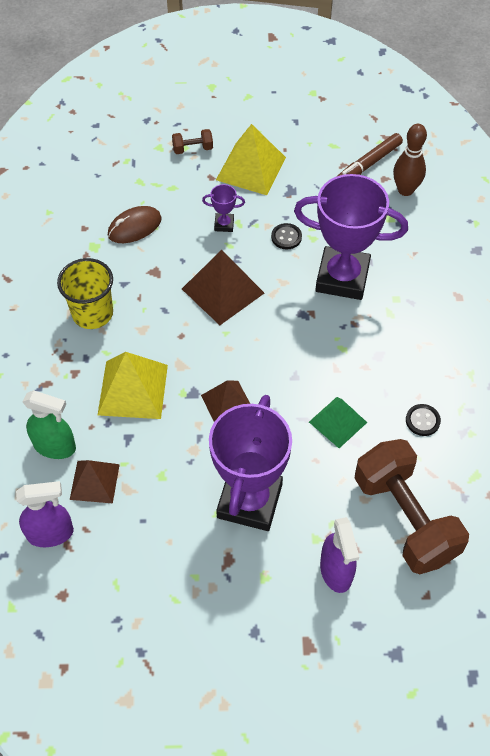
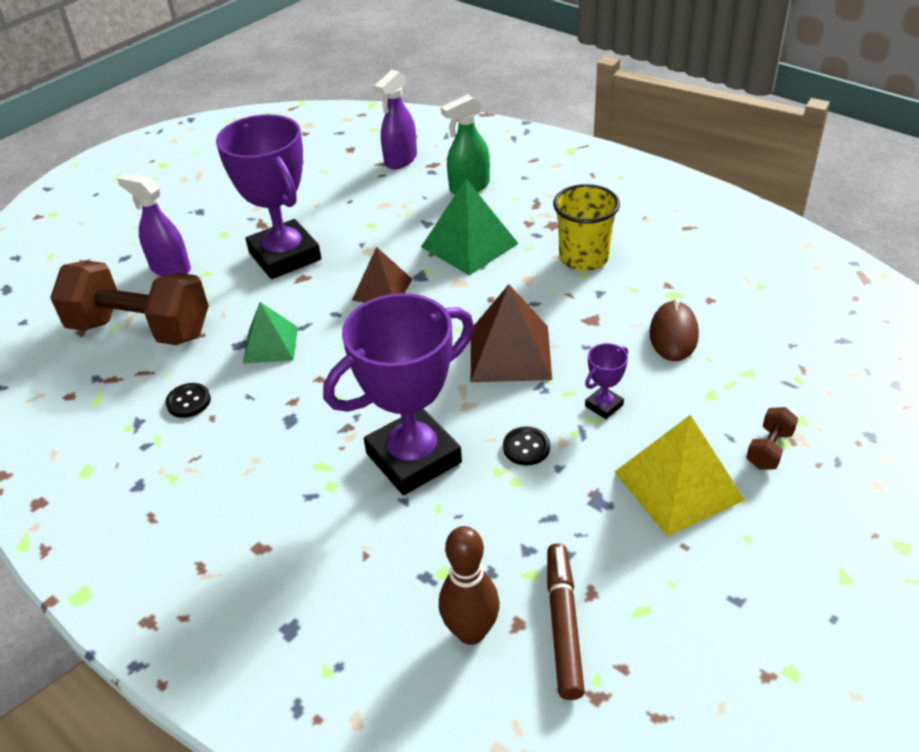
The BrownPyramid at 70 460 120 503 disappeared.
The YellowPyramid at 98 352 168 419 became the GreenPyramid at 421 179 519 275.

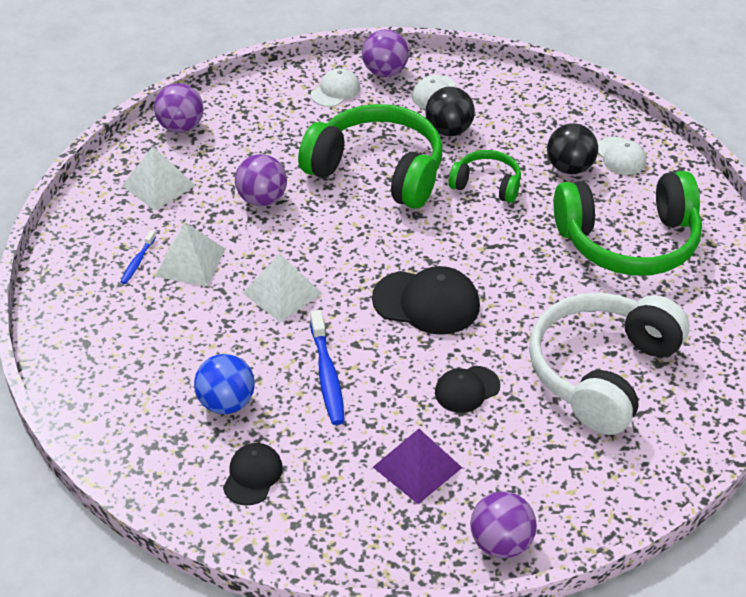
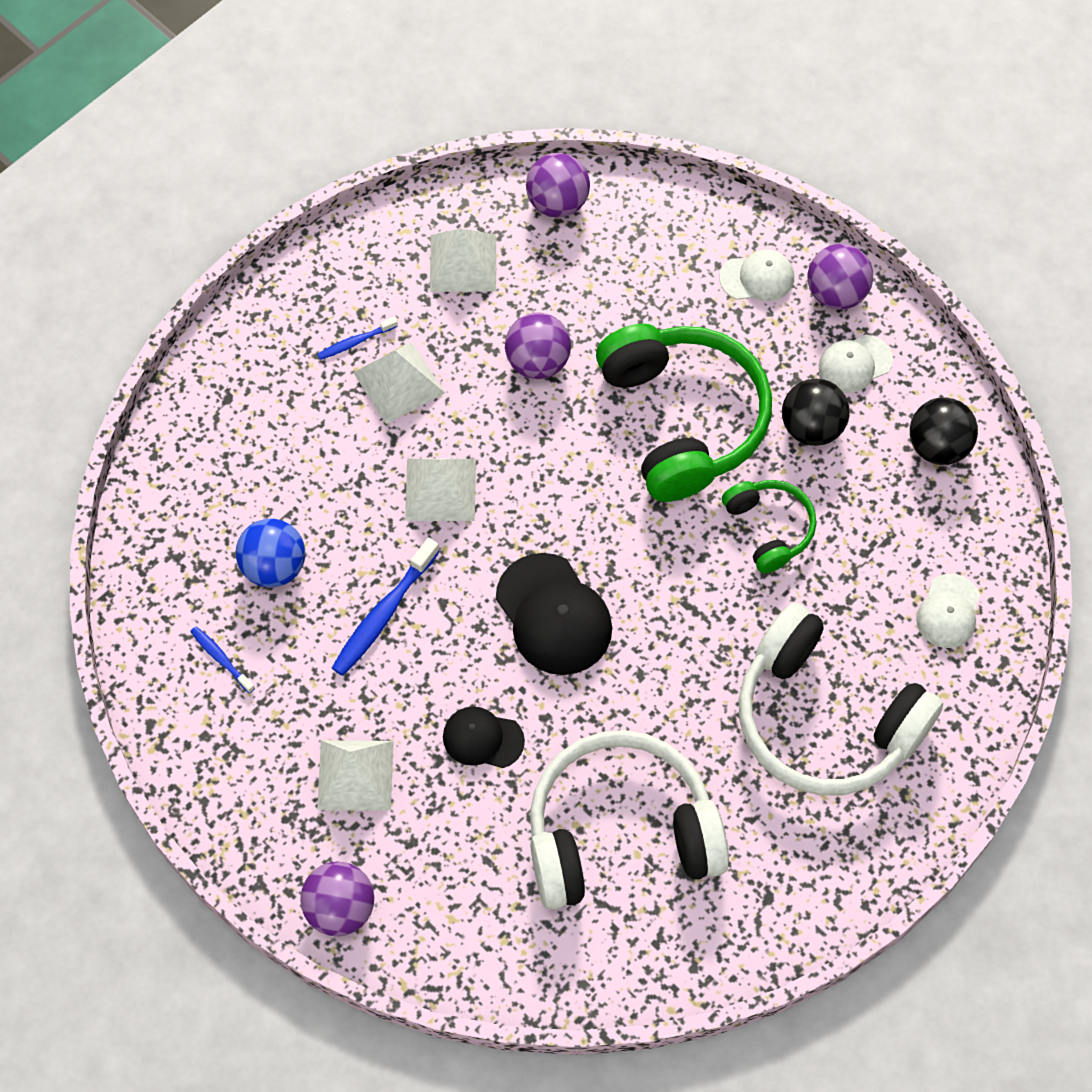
The BlackBall moved from 547 123 598 174 to 910 397 978 465.
The BlackCap at 223 443 283 505 was replaced by the BlueToothbrush at 190 626 255 693.
The PurplePyramid at 373 429 462 504 became the WhitePyramid at 317 740 394 811.
The GreenHeadphones at 554 171 702 276 became the WhiteHeadphones at 739 603 943 796.

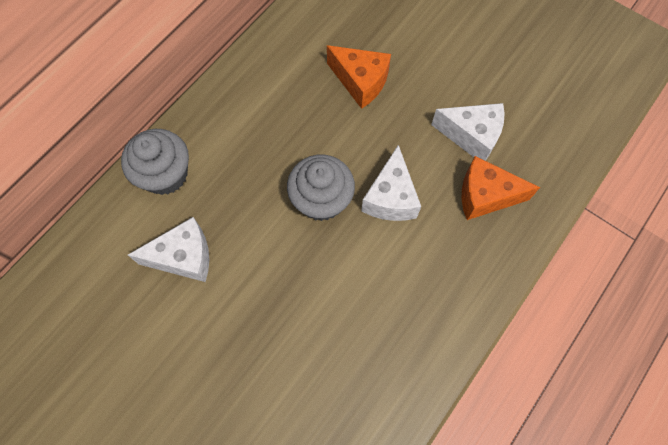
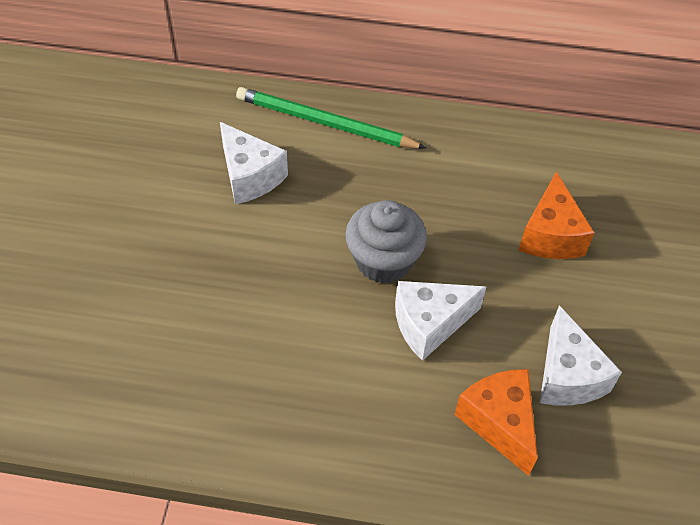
The GreyCupcake at 121 129 189 195 was replaced by the GreenPencil at 236 87 426 149.

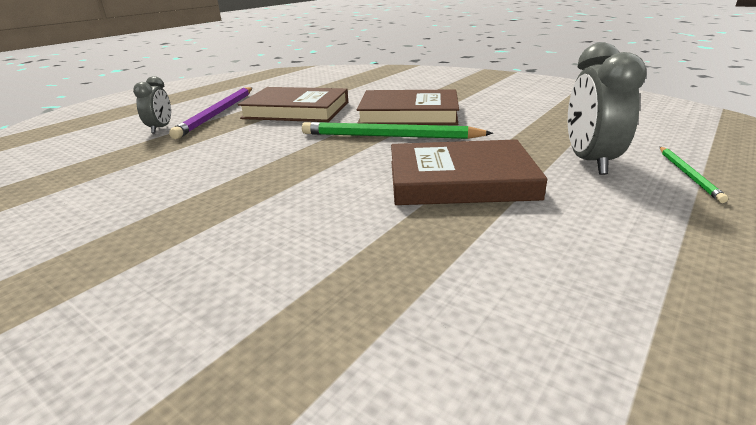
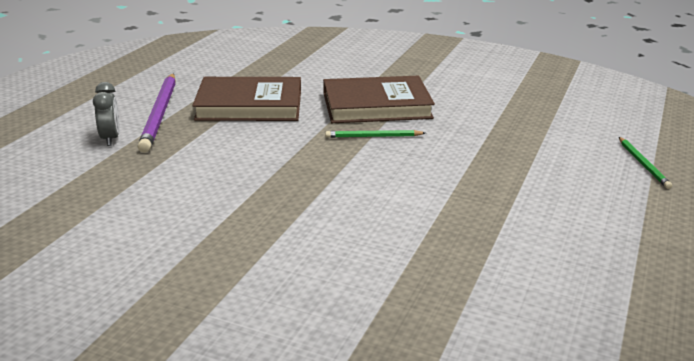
The BrownBook at 391 139 547 205 disappeared.
The GreyClock at 568 42 647 175 disappeared.
The GreenPencil at 302 122 493 139 changed to 0.53 times the size.

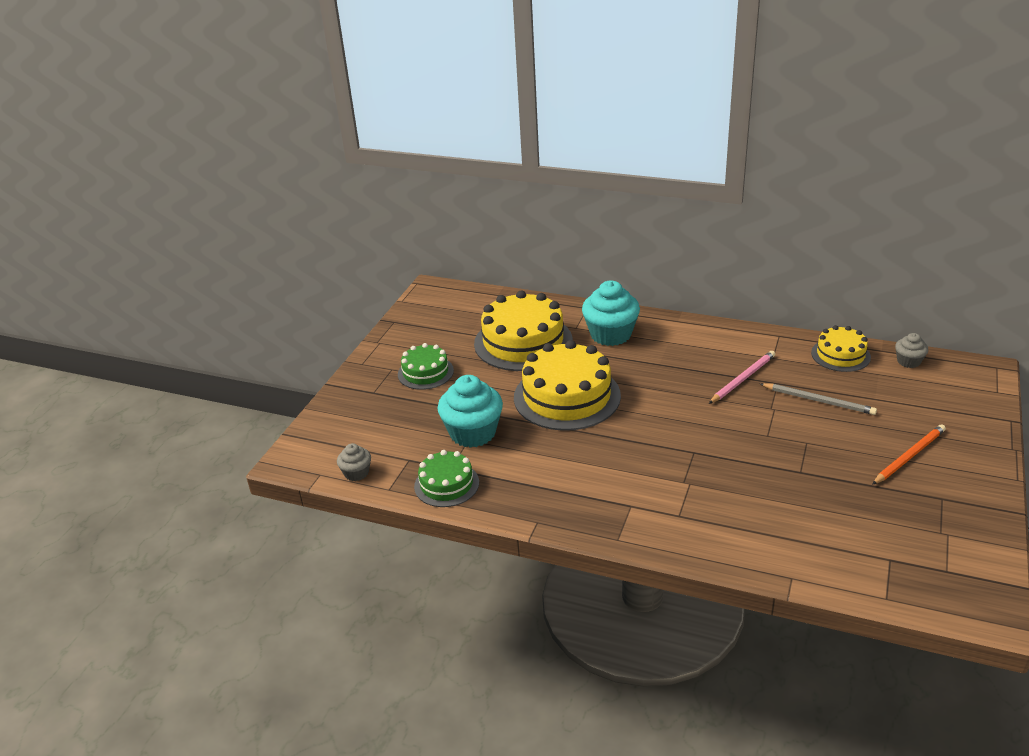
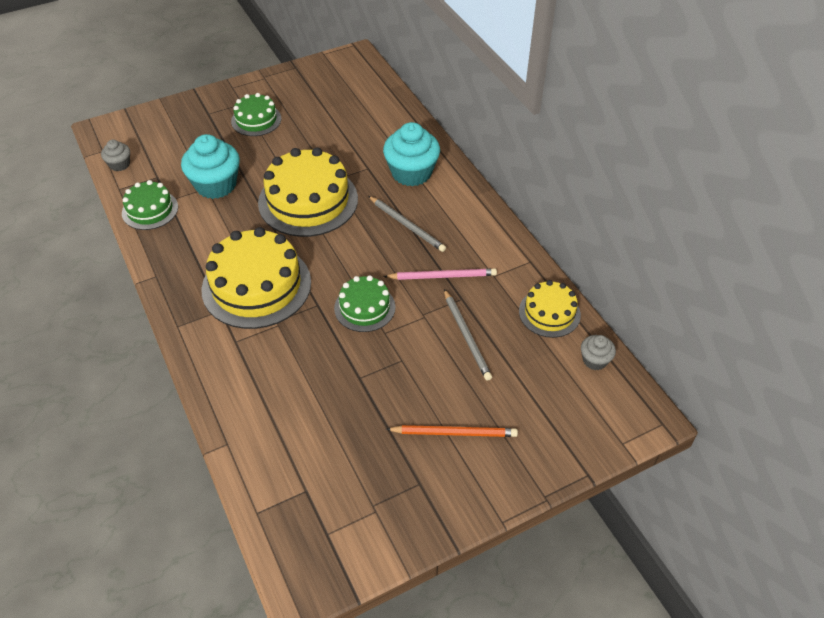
The GreenCake at 334 275 395 332 appeared.
The GreyPencil at 368 196 446 252 appeared.
The YellowCake moved from 474 291 573 371 to 201 227 311 329.

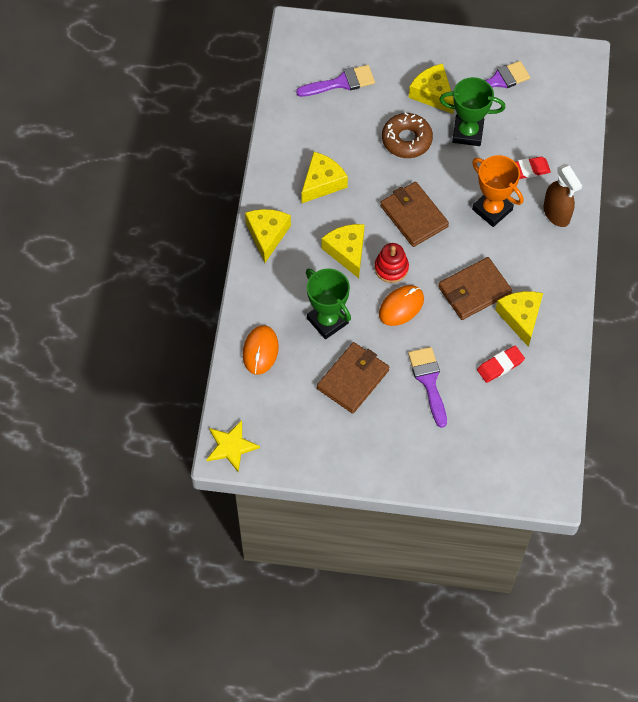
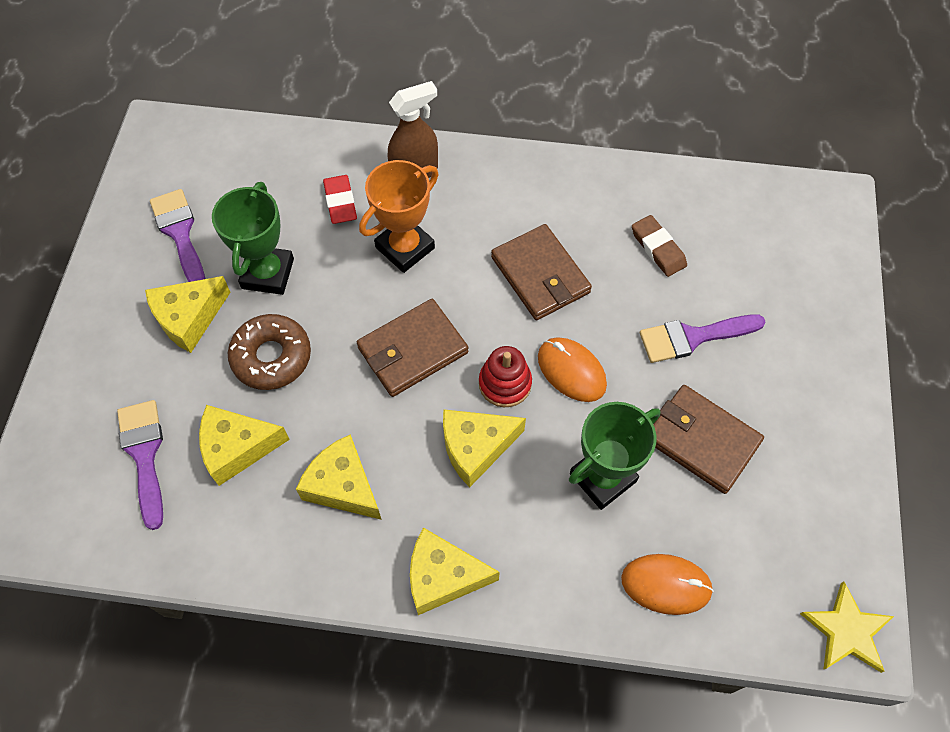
The YellowCheese moved from 495 291 543 347 to 199 405 290 486.
The RedEraser at 477 345 525 383 became the BrownEraser at 632 215 687 277.

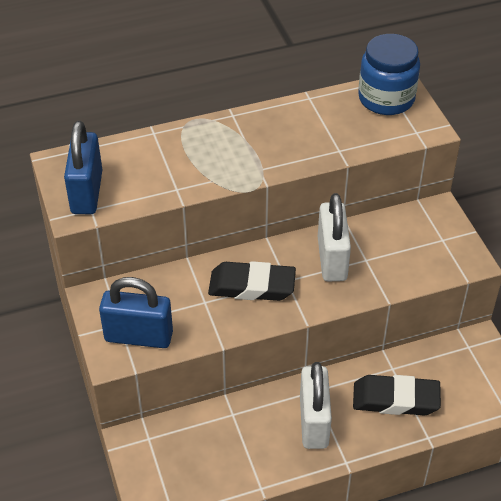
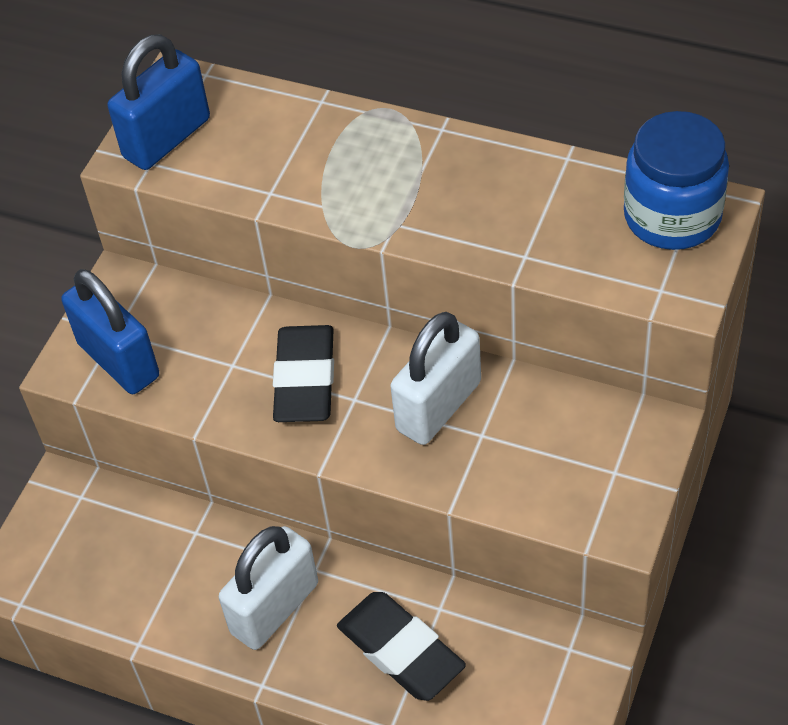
The BlackEraser at 208 261 296 301 turned 45 degrees clockwise.

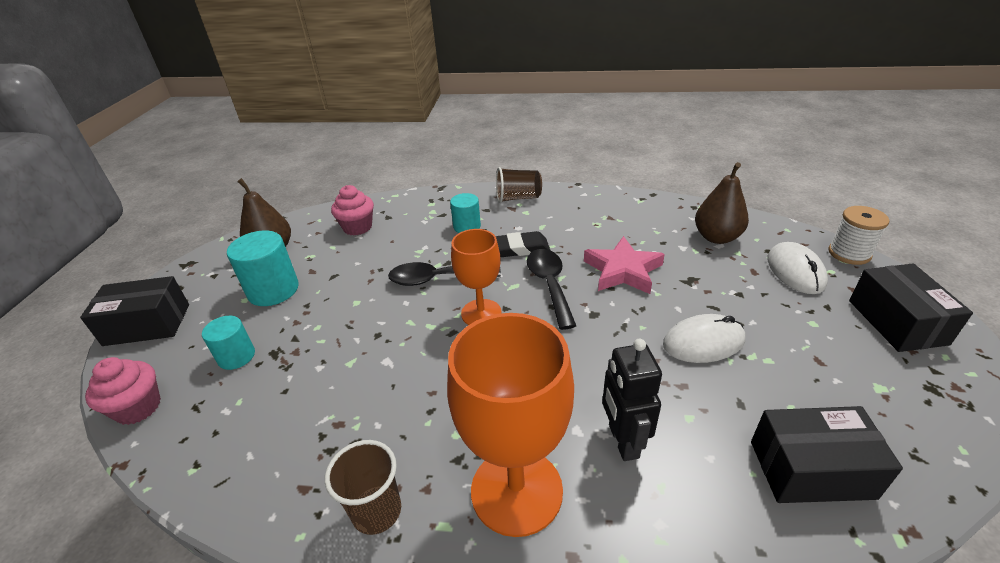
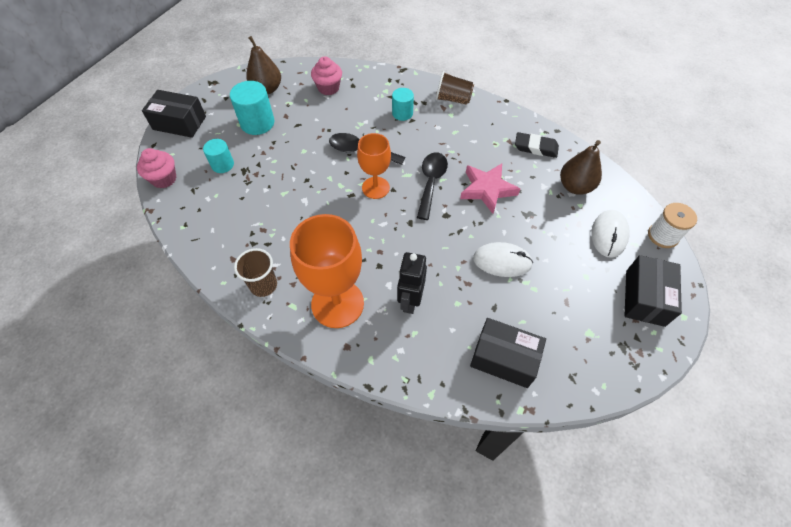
The BlackEraser moved from 496 231 550 257 to 515 132 559 158.

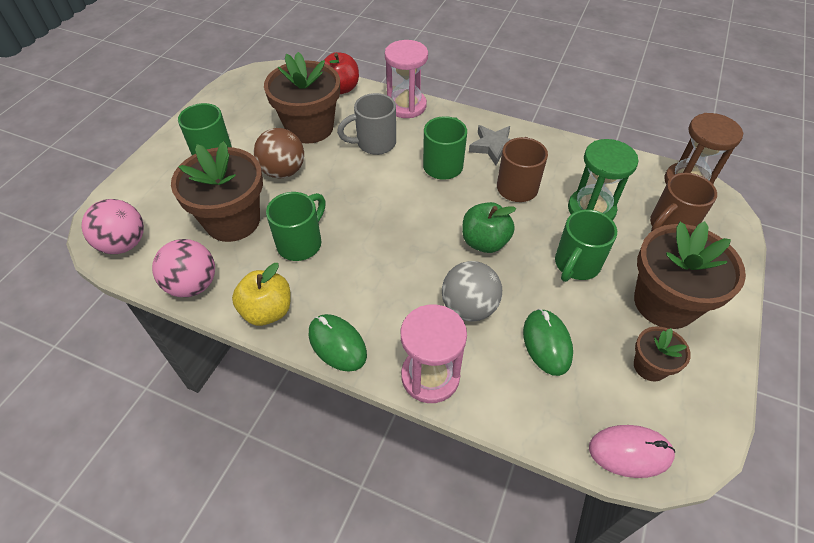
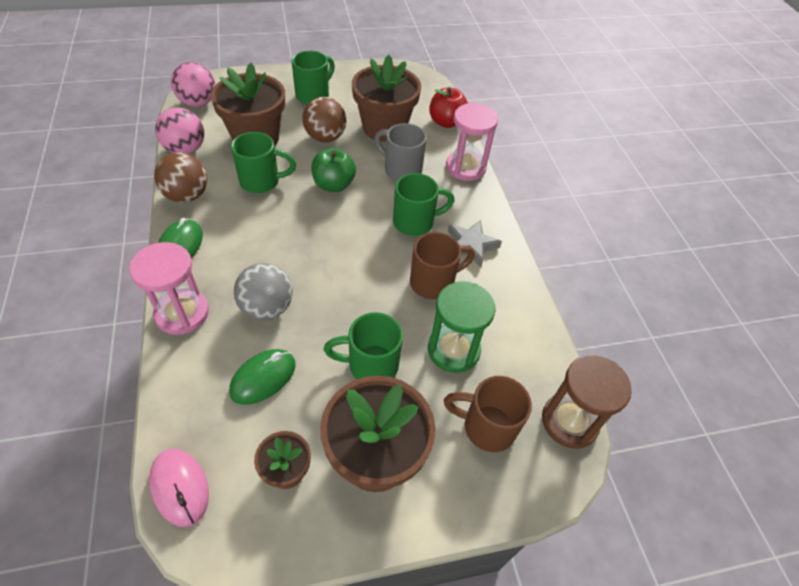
The GreenApple moved from 462 202 516 253 to 311 148 356 192.
The YellowApple at 232 263 291 326 was replaced by the BrownBall at 154 152 207 203.

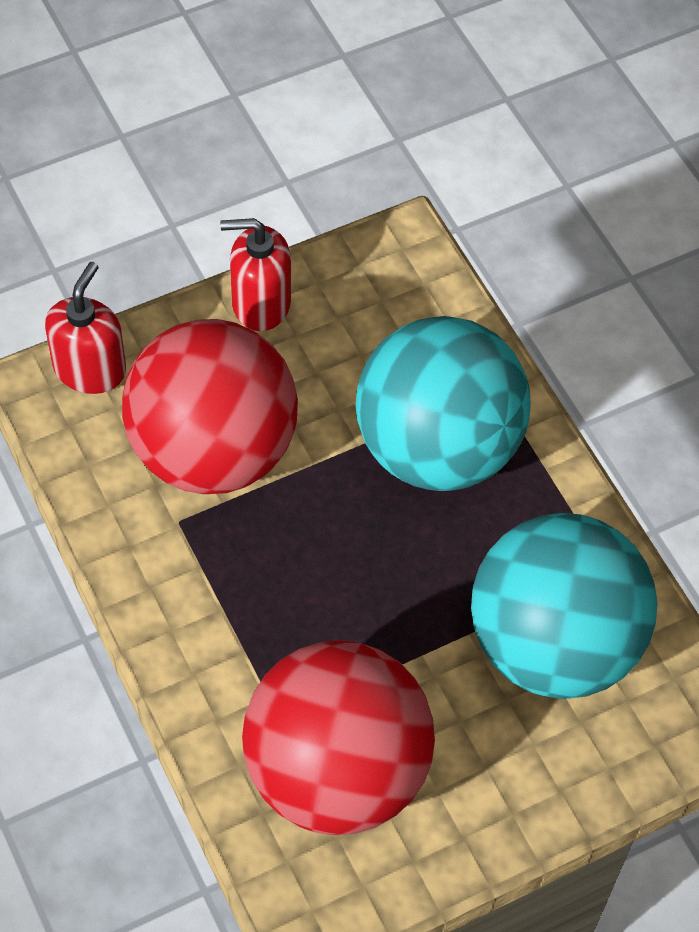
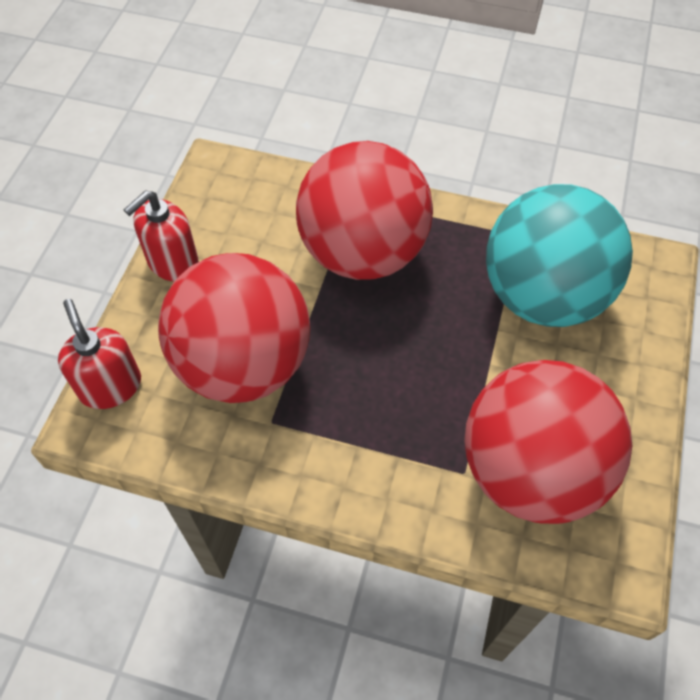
The TurquoiseBall at 356 316 530 491 became the RedBall at 296 141 433 280.

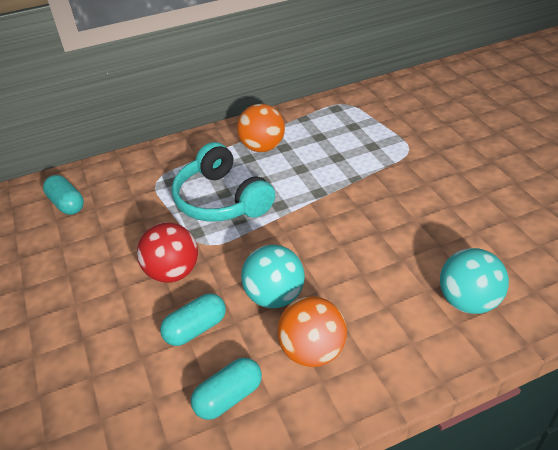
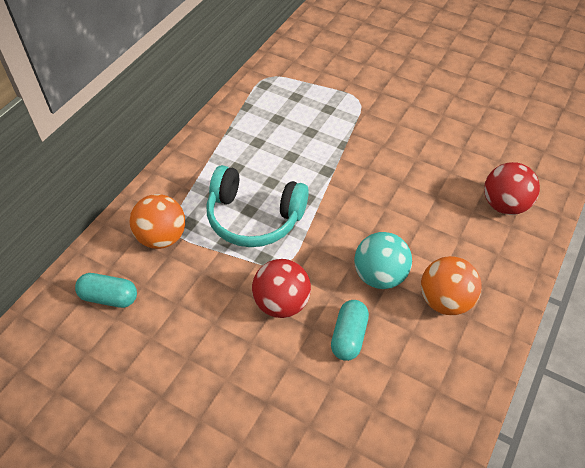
The TurquoiseCapsule at 191 358 262 420 disappeared.
The OrangeBall moved from 237 104 285 152 to 129 194 185 249.
The TurquoiseBall at 440 248 509 314 became the RedBall at 484 162 540 215.

